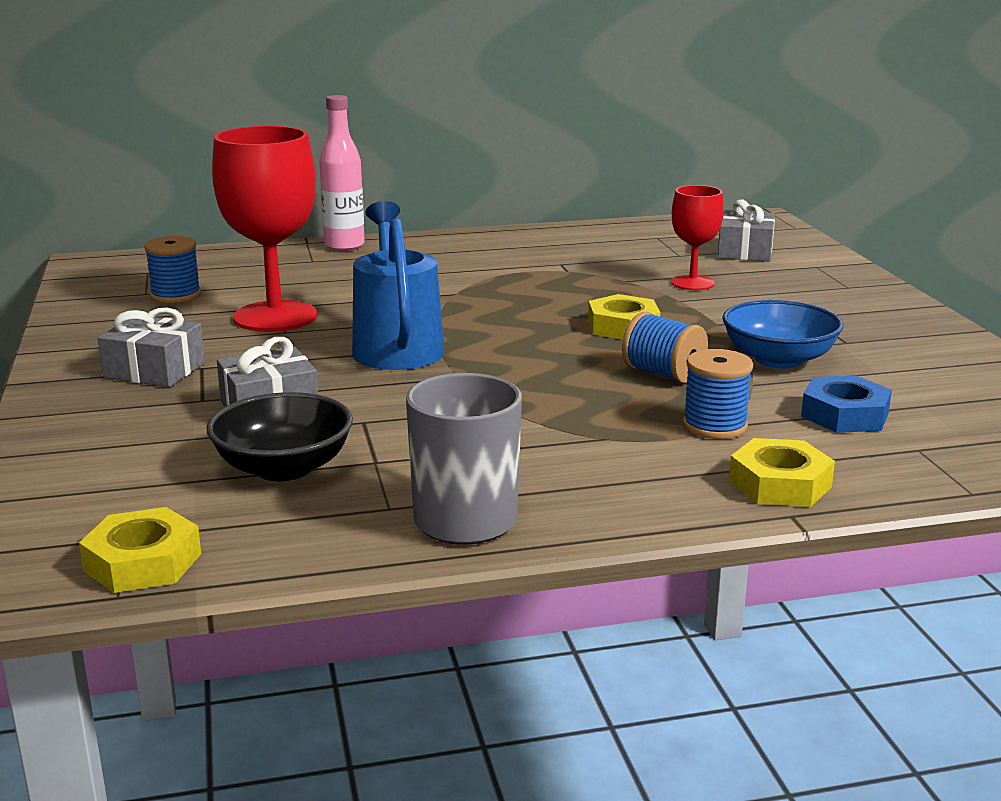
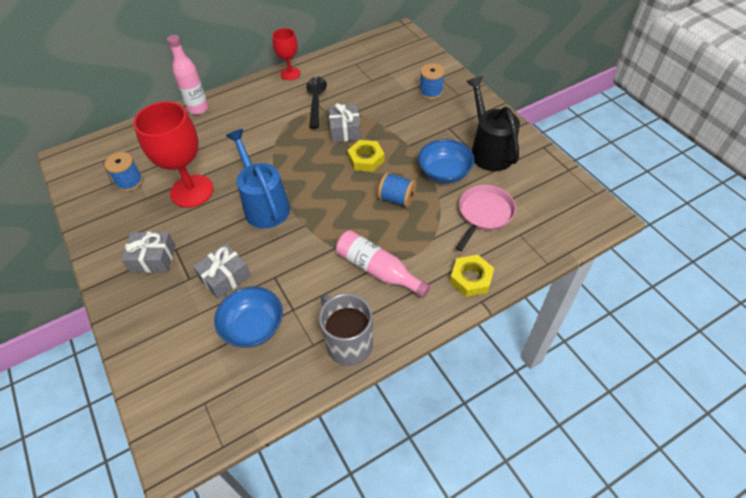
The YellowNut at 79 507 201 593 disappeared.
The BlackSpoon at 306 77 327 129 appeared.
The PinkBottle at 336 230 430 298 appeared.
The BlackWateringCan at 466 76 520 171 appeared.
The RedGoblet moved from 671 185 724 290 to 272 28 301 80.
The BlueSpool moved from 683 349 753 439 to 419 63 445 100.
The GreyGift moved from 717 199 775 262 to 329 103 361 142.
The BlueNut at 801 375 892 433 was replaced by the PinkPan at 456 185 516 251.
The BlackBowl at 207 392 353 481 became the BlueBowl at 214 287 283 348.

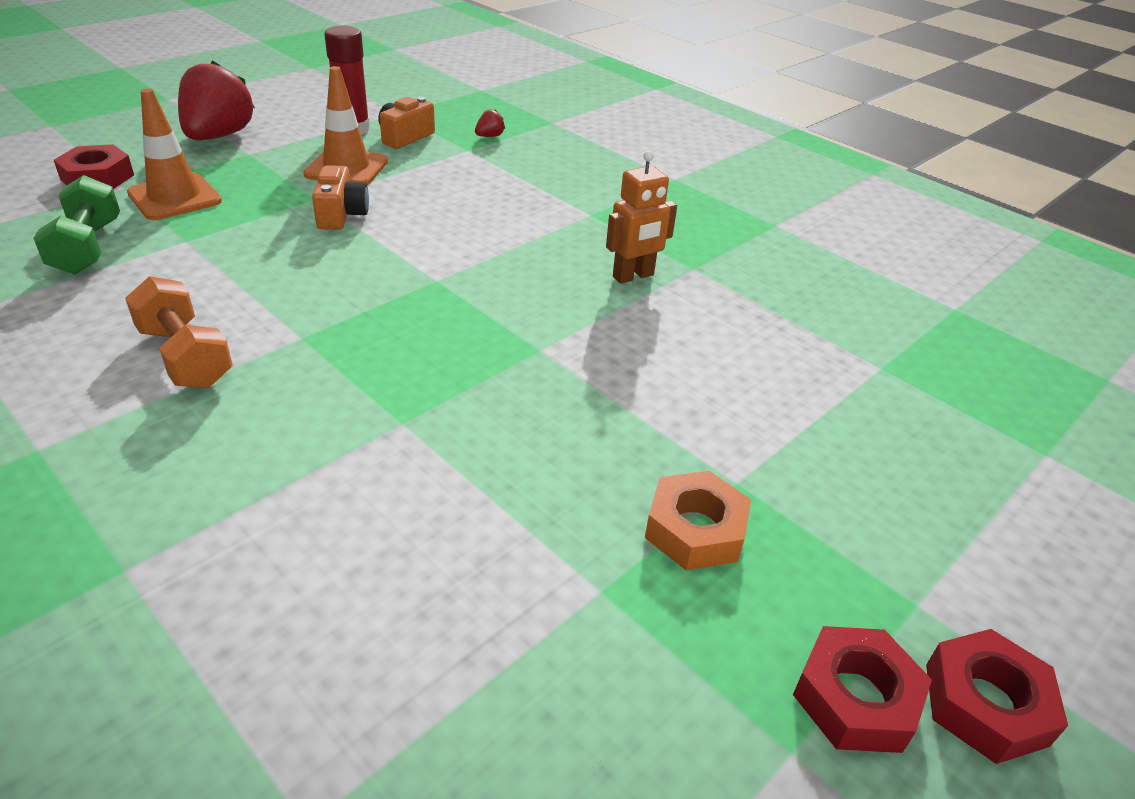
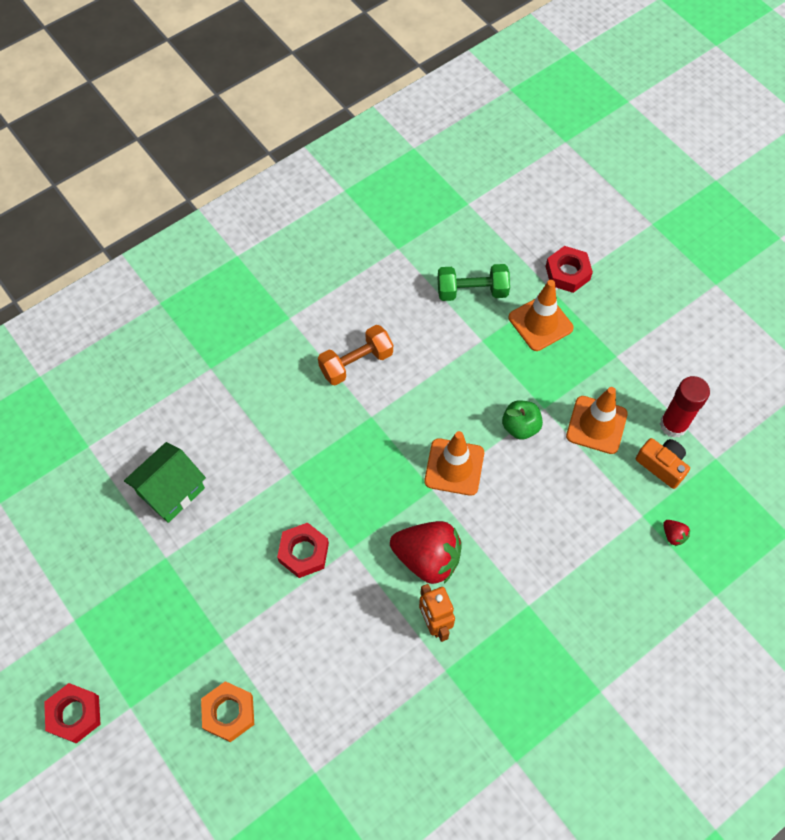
The GreenHouse at 124 442 206 523 appeared.
The OrangeTrafficCone at 424 431 484 496 appeared.
The RedStrawberry moved from 178 60 255 140 to 390 521 461 584.
The OrangeNut moved from 645 471 751 571 to 201 681 254 742.
The RedNut moved from 793 626 932 753 to 277 523 329 578.
The OrangeCamera at 312 165 369 230 was replaced by the GreenApple at 502 400 543 440.

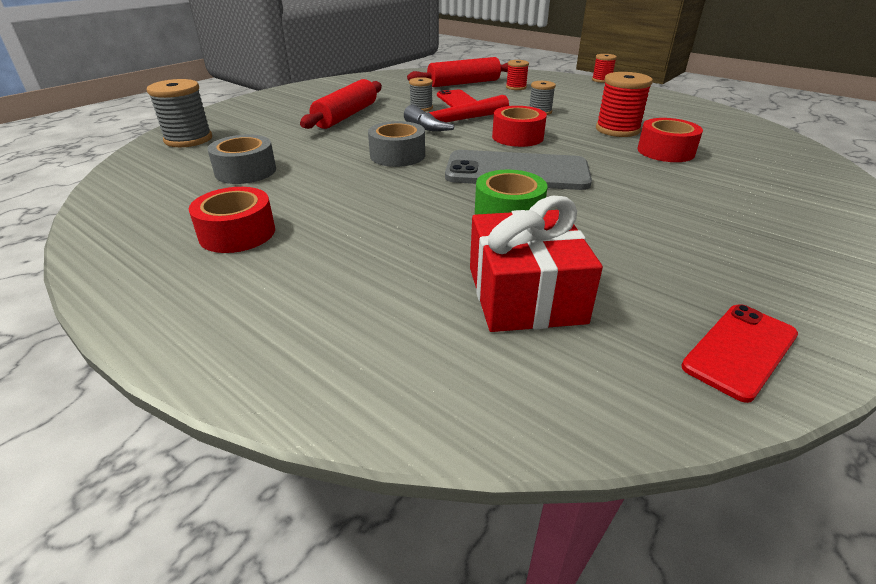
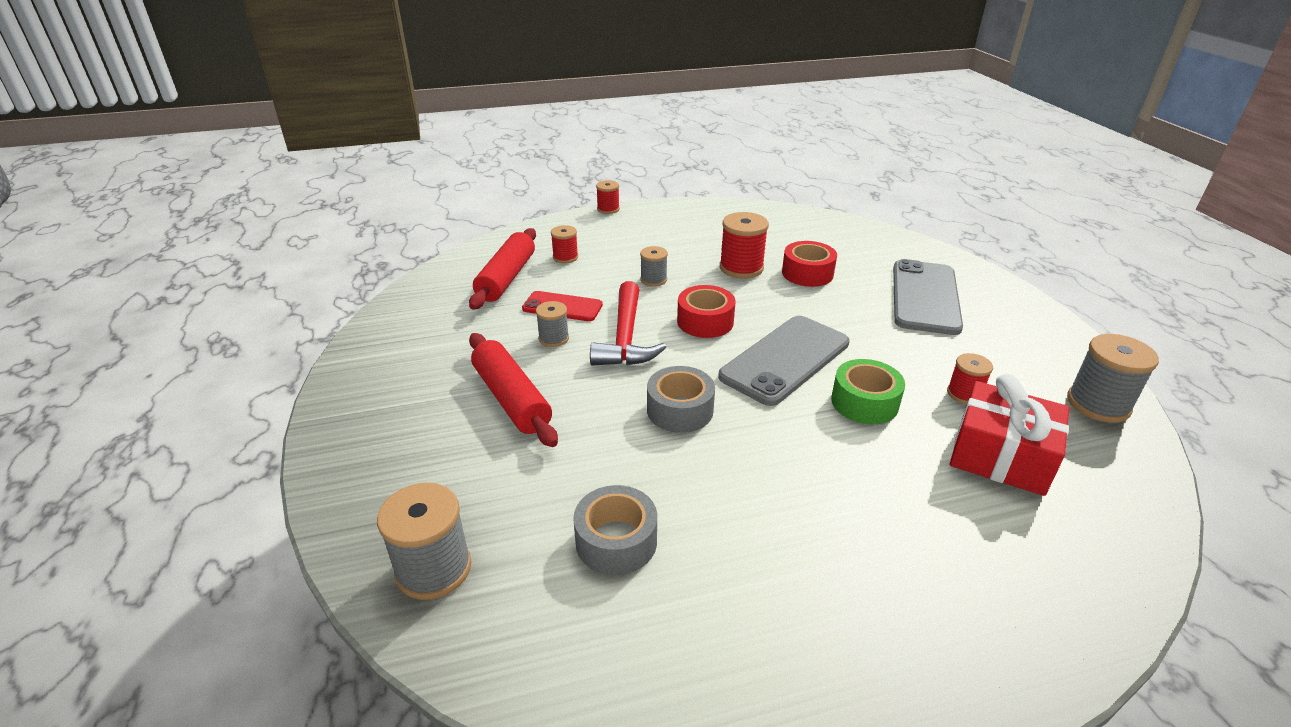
The RedTape at 189 187 275 253 disappeared.
The GreyPhone at 893 259 963 335 appeared.
The RedSpool at 947 353 993 404 appeared.
The RedPhone at 681 304 798 403 was replaced by the GreySpool at 1067 334 1159 423.

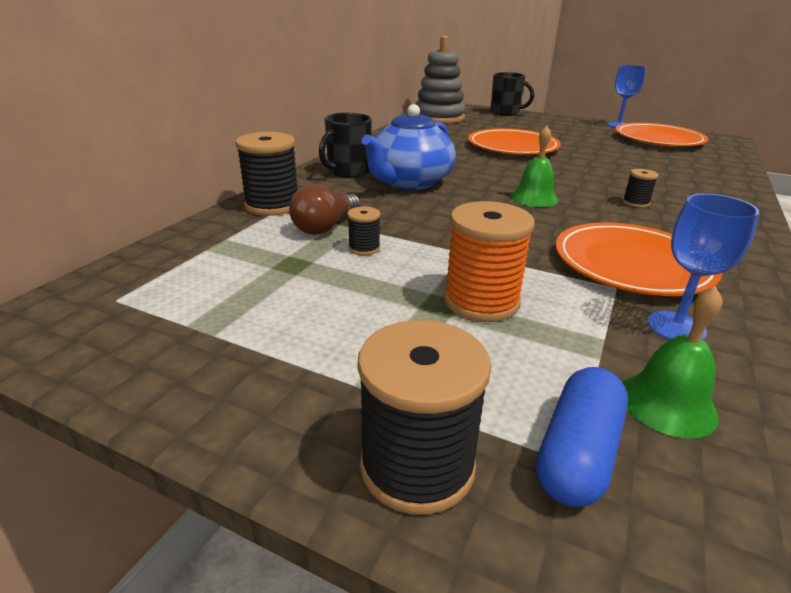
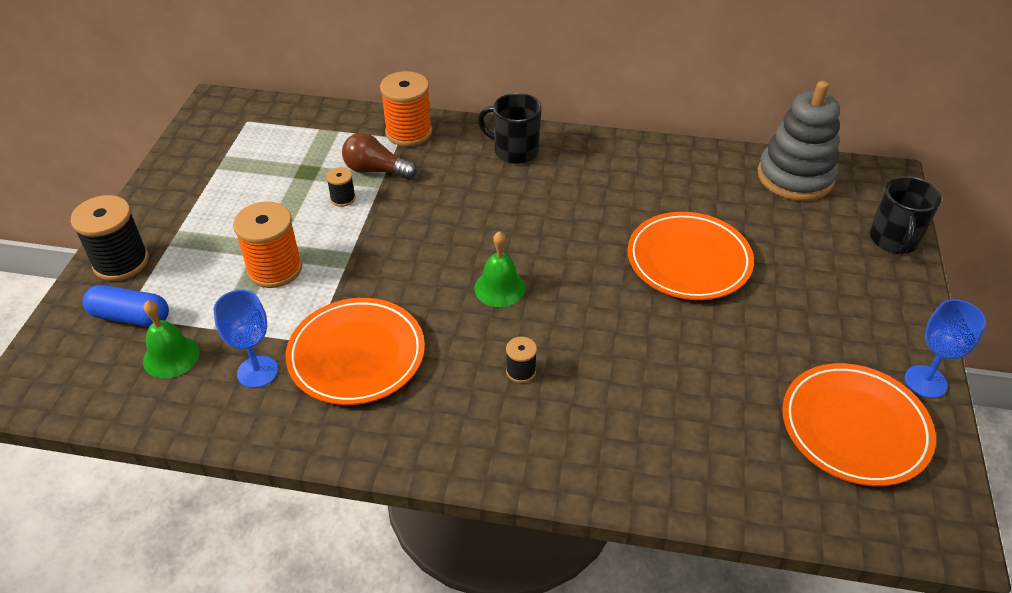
The BlueTeapot at 362 104 456 190 disappeared.
The BlackSpool at 235 132 298 216 became the OrangeSpool at 380 71 432 146.

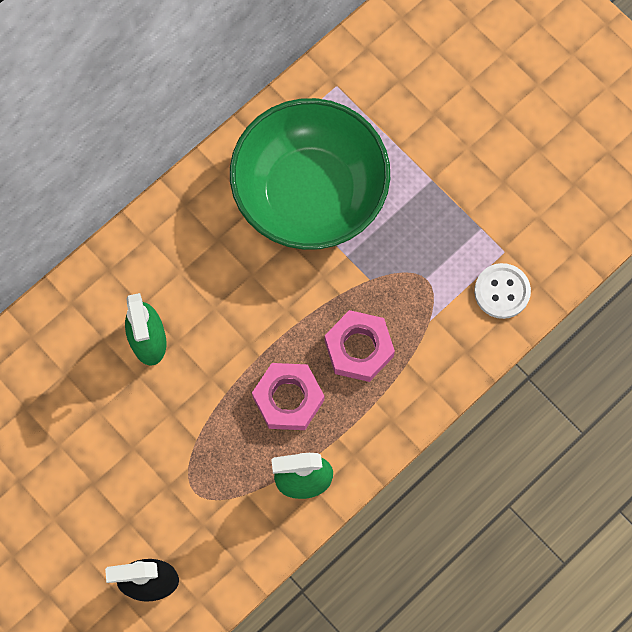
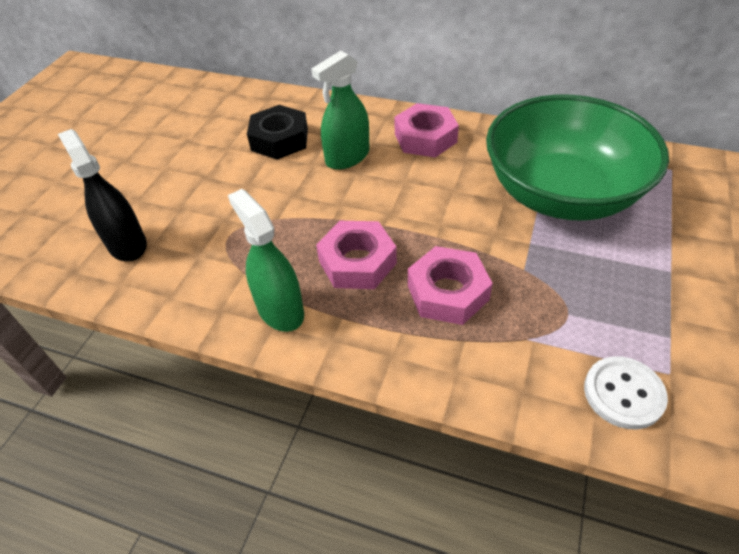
The BlackNut at 247 105 308 160 appeared.
The PinkNut at 394 103 459 157 appeared.

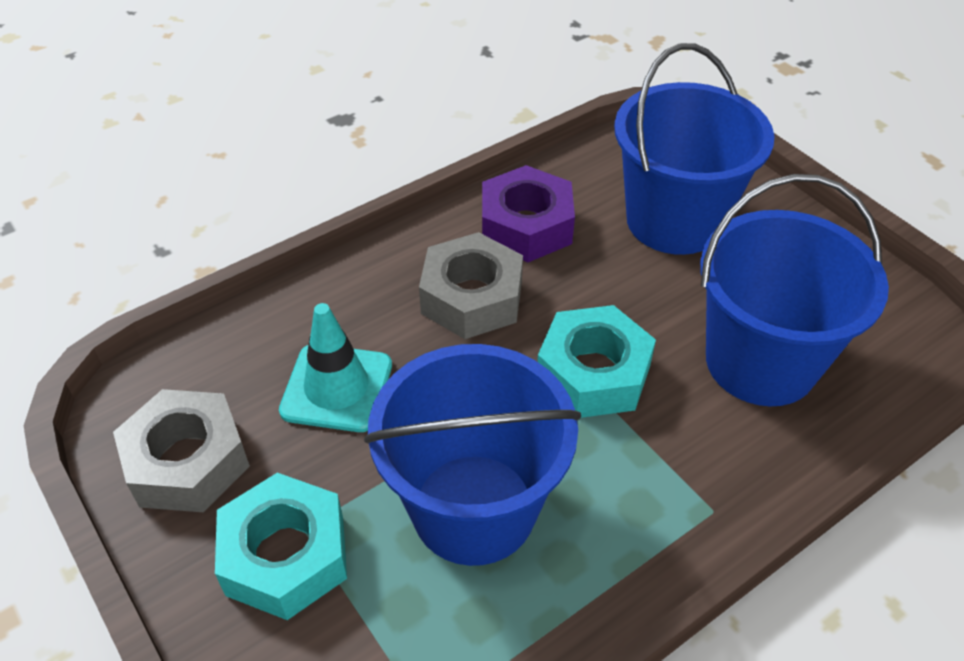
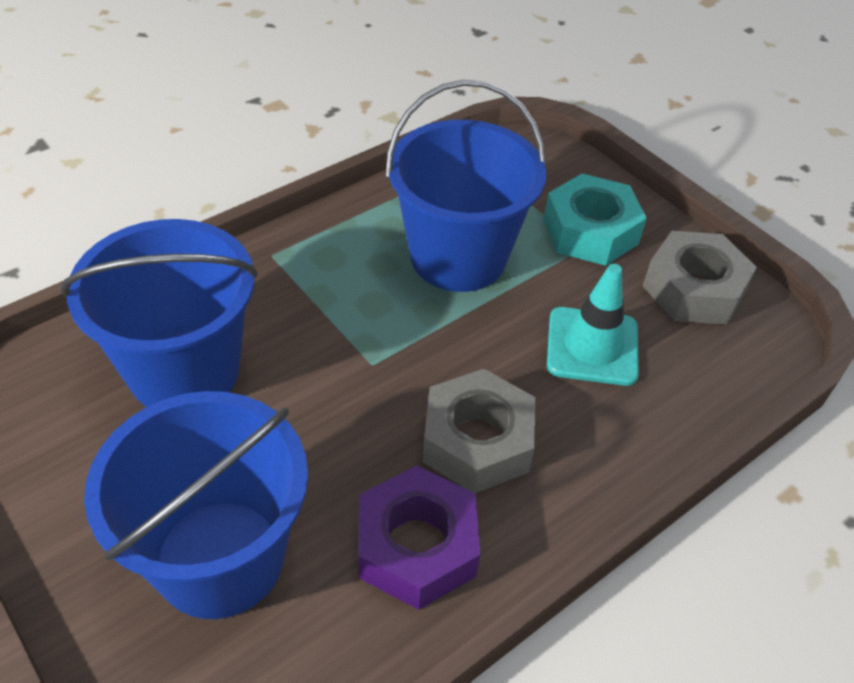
The TurquoiseNut at 537 305 656 418 disappeared.

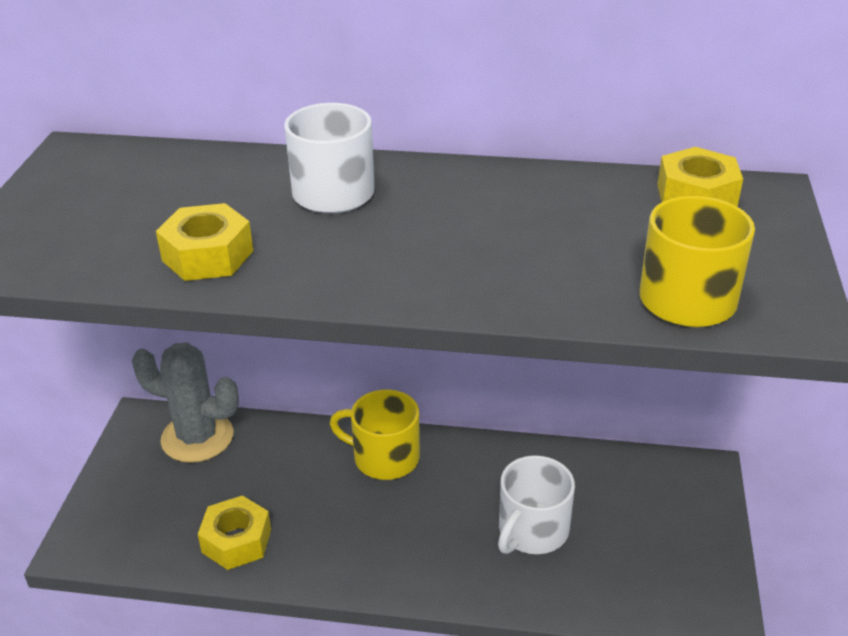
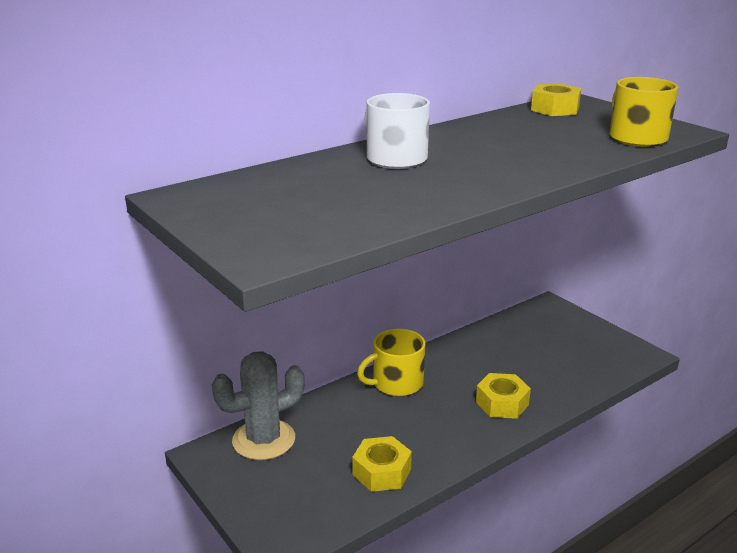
The WhiteMug at 498 455 575 554 disappeared.
The YellowNut moved from 156 203 253 281 to 476 373 531 419.

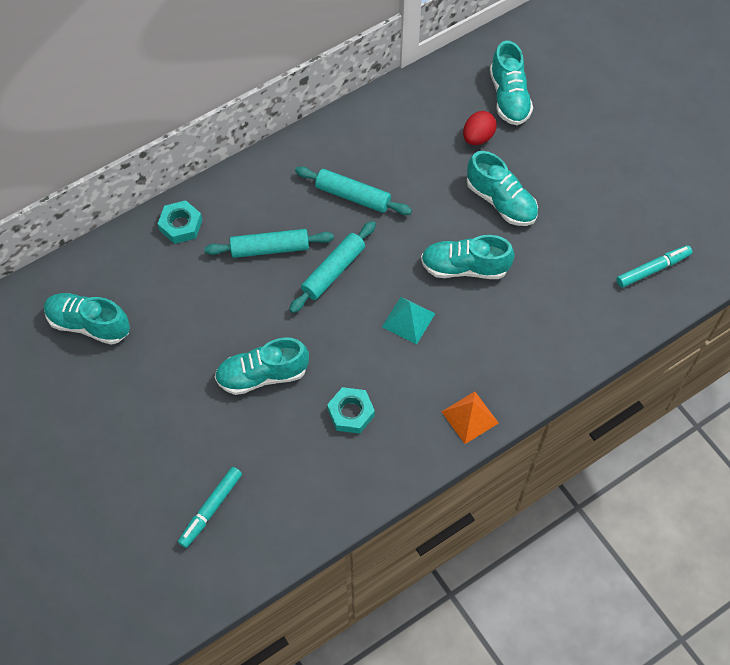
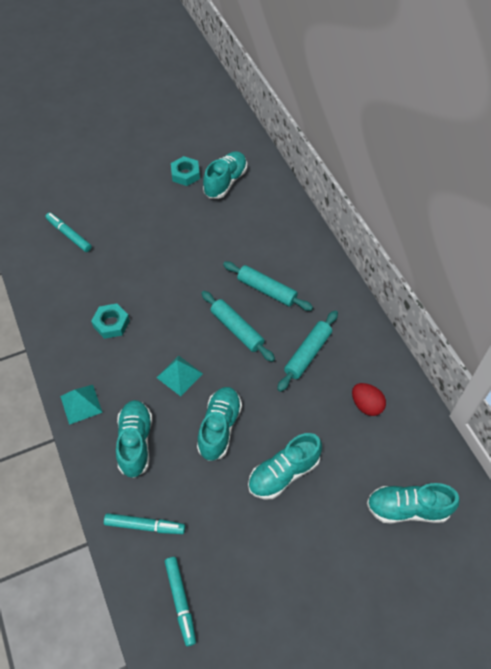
The TurquoiseMarker at 104 513 185 534 appeared.
The TurquoiseNut moved from 158 200 202 244 to 171 156 200 186.
The TurquoiseShoe moved from 215 337 309 395 to 116 400 152 478.
The RedEgg moved from 463 111 497 145 to 352 383 386 416.
The OrangePyramid at 442 392 499 444 became the TurquoisePyramid at 60 385 103 425.
The TurquoiseRollingPin at 205 229 334 258 turned 60 degrees counterclockwise.

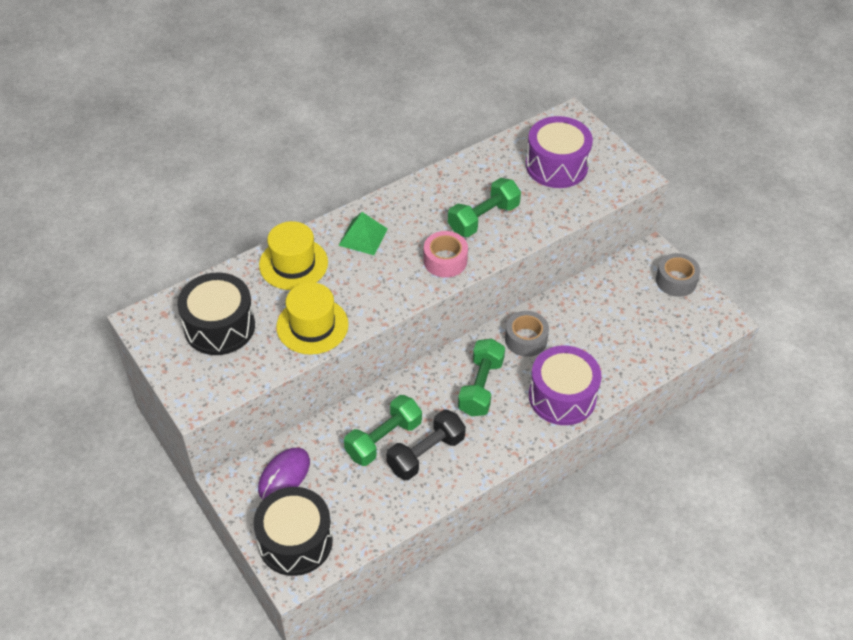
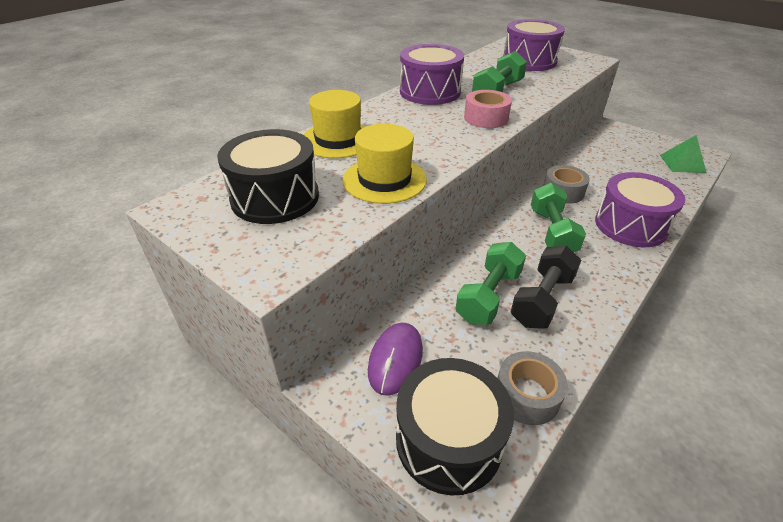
The PurpleDrum at 400 44 464 105 appeared.
The GreenPyramid moved from 338 212 388 255 to 660 135 707 173.
The GreyTape moved from 656 253 700 297 to 498 351 568 425.

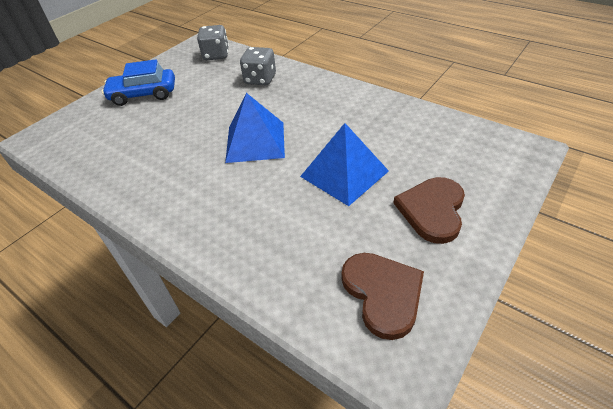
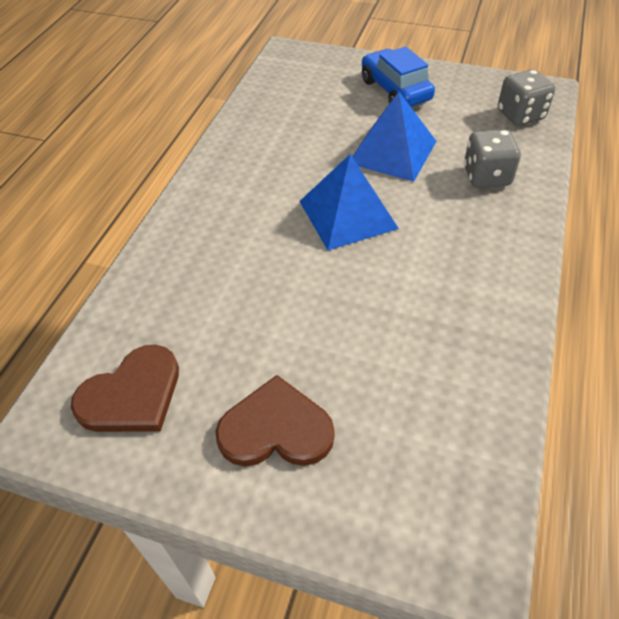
The BluePyramid moved from 300 123 389 206 to 352 92 436 182.

